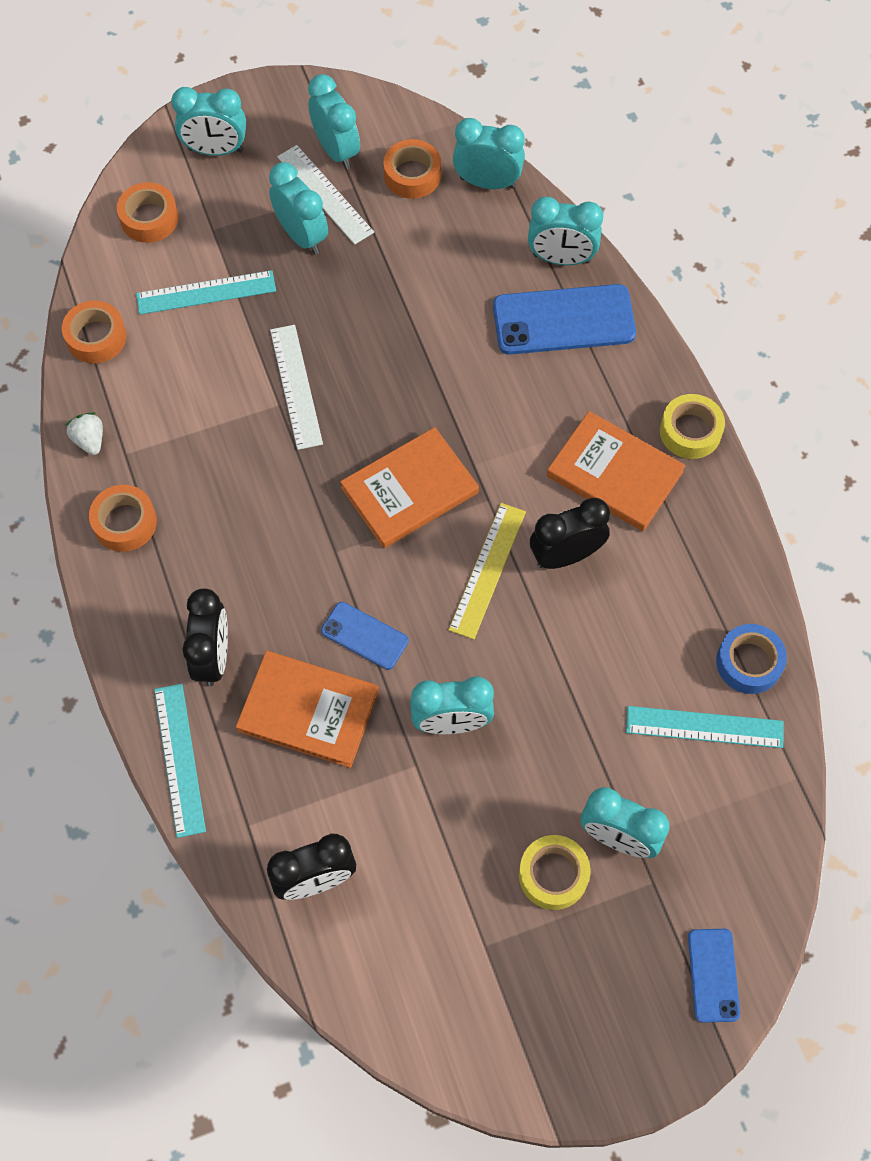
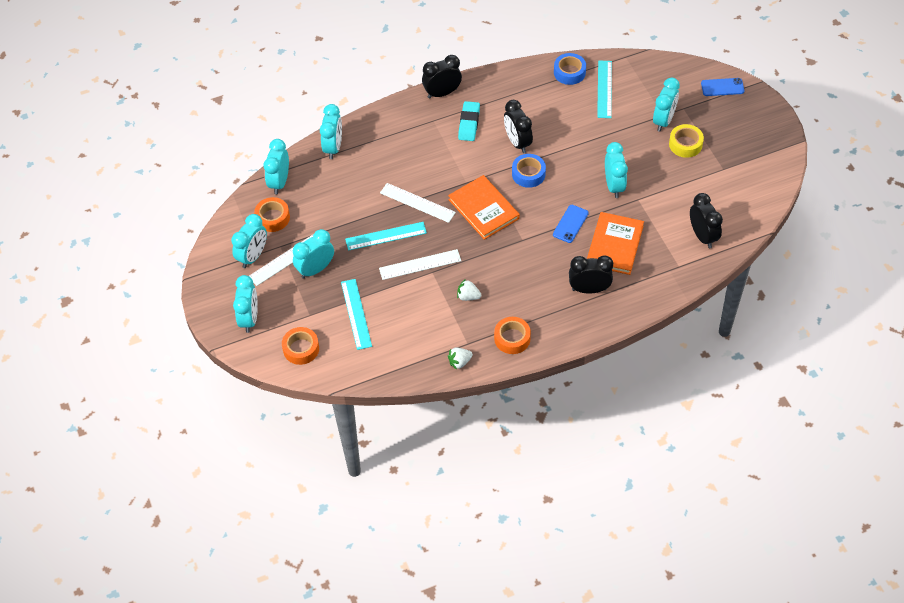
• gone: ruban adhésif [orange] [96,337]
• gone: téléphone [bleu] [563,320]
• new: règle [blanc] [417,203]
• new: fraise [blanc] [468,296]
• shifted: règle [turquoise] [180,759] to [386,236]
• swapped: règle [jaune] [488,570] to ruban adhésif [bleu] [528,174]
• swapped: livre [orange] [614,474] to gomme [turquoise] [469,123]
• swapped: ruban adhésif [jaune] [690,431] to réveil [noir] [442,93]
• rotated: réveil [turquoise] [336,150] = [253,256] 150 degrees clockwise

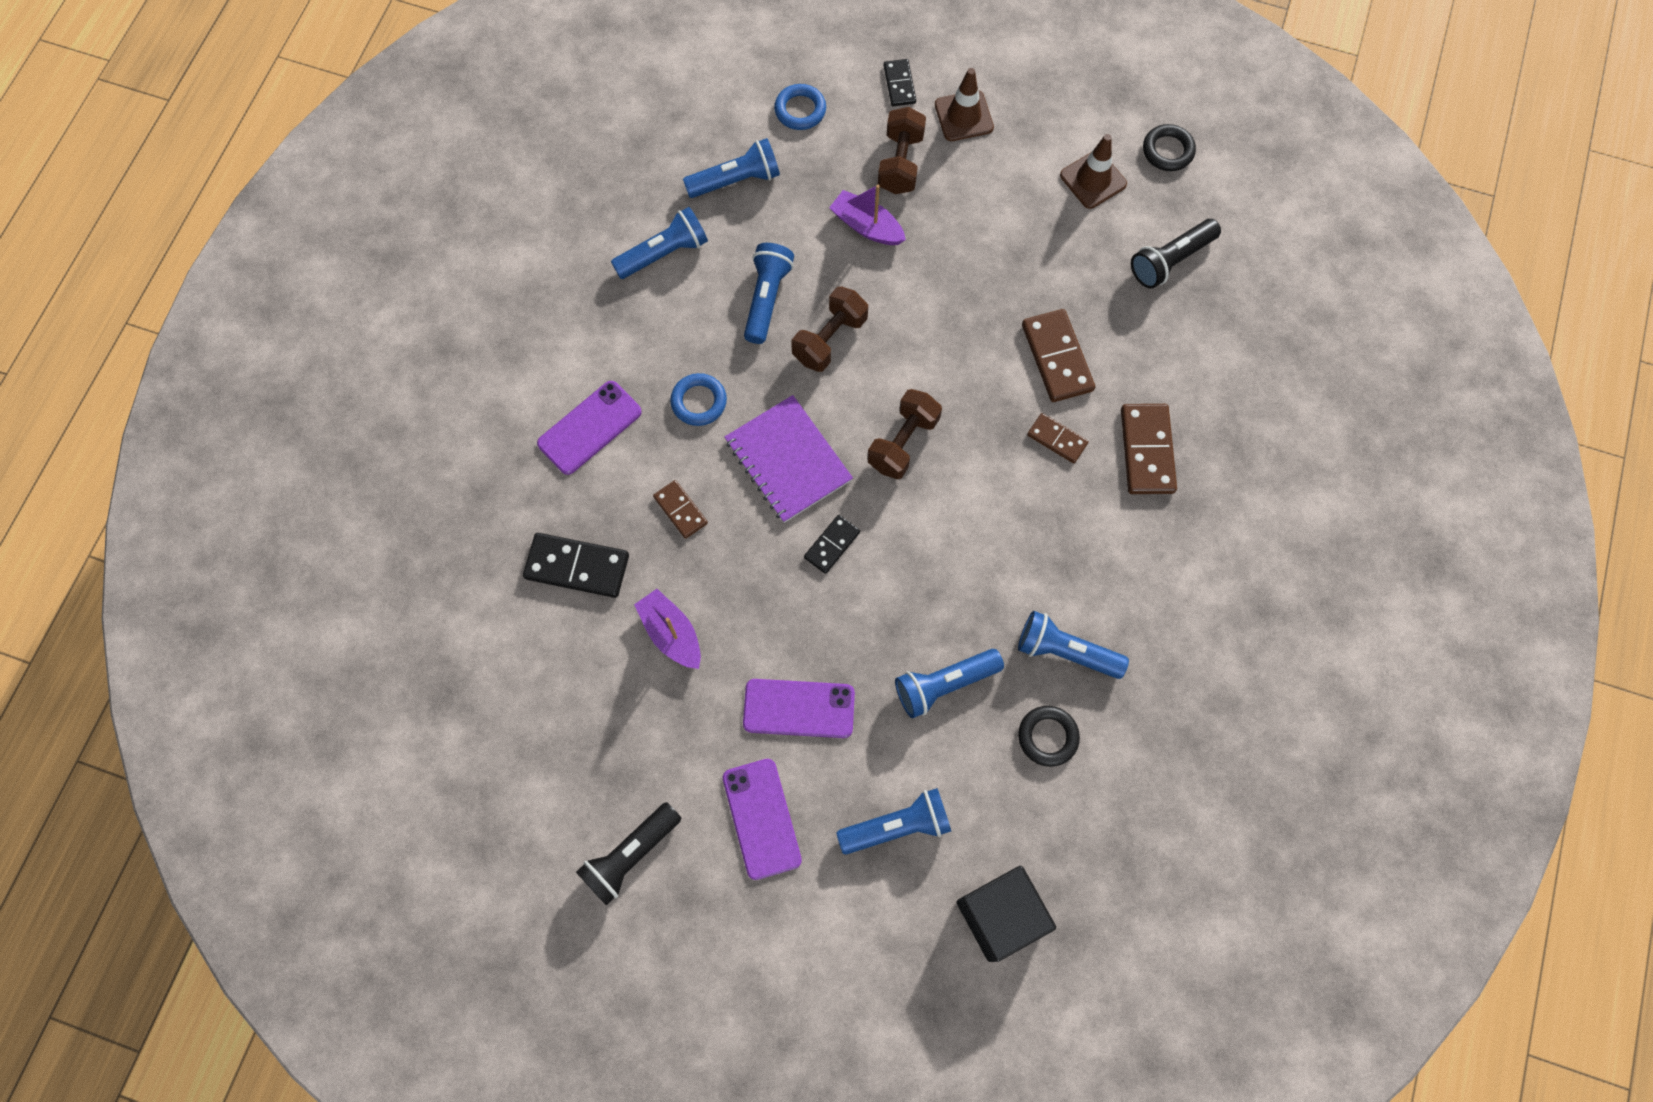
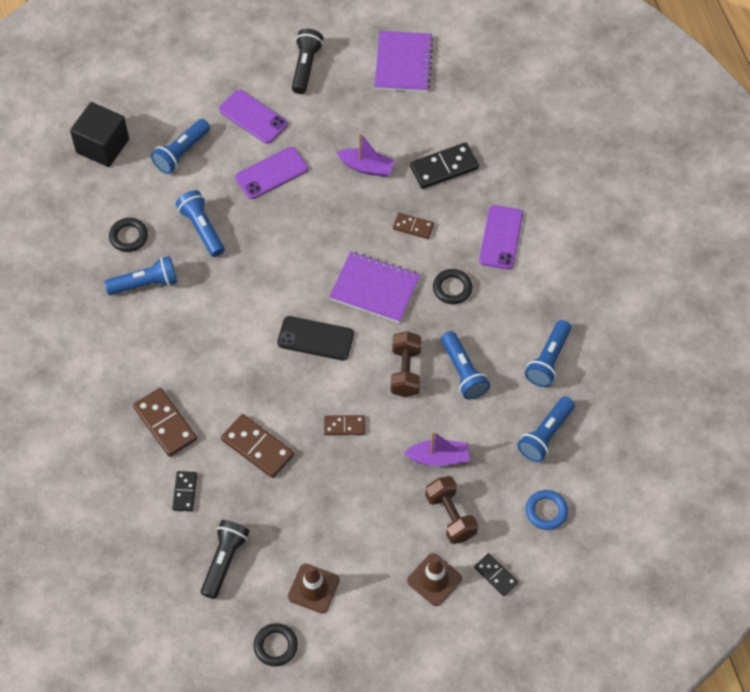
• new: carnet [violet] [403,63]
• shifted: domino [noir] [832,545] to [185,492]
• shifted: domino [marron] [1057,439] to [344,426]
• swapped: haltère [marron] [903,443] to téléphone [noir] [315,338]
• repainted: anneau [bleu] [699,402] to anneau [noir] [452,288]
• rotated: lampe de poche [bleu] [944,685] = [202,228] 60 degrees counterclockwise

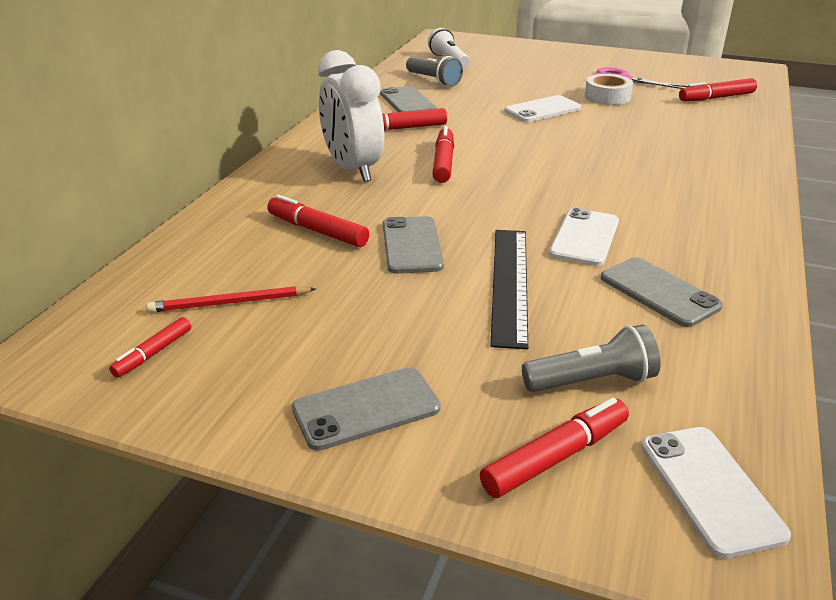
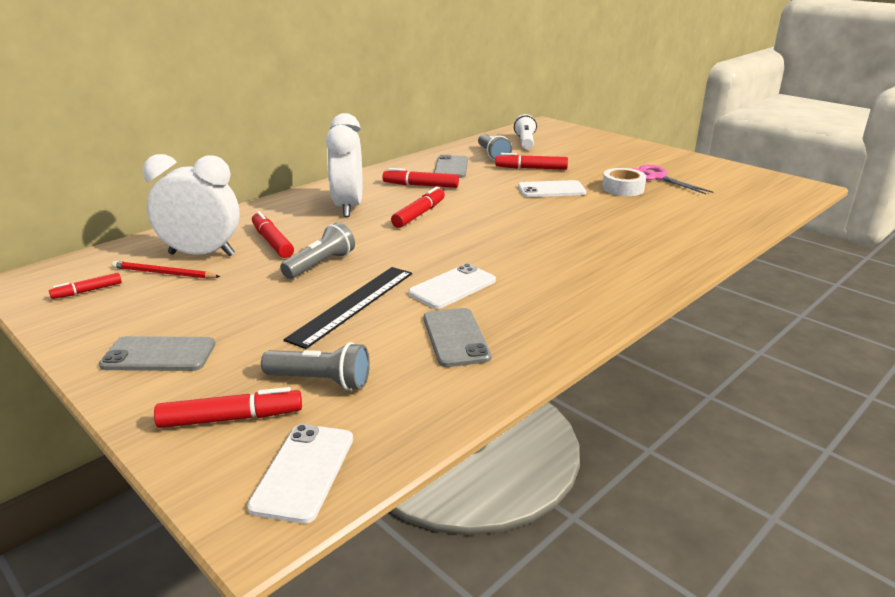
• new: réveil [blanc] [202,254]
• shifted: feutre [rouge] [716,98] to [531,168]
• swapped: téléphone [gris] [412,245] to lampe de poche [gris] [320,264]

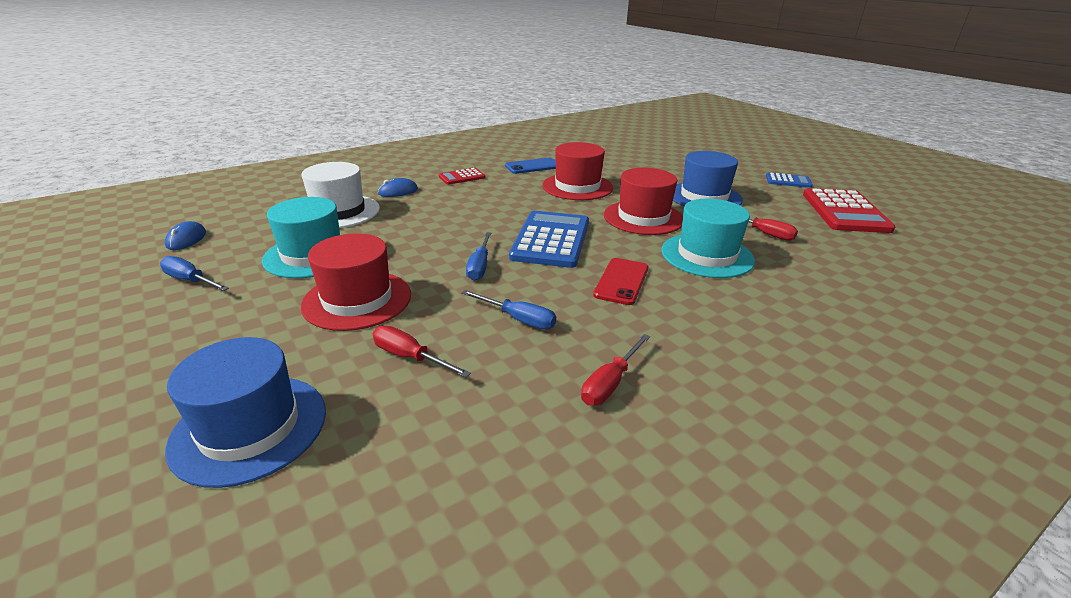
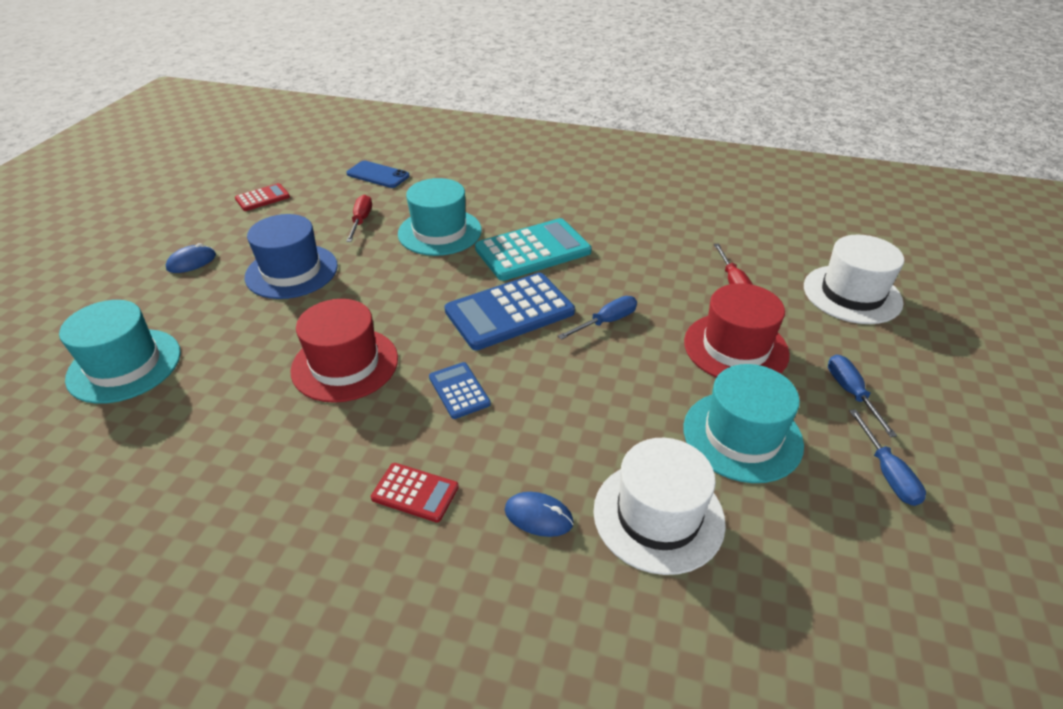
• gone: tournevis [rouge] [610,383]
• gone: chapeau [rouge] [643,217]
• new: chapeau [turquoise] [124,365]
• shifted: souris [bleu] [186,239] to [191,262]
• shifted: tournevis [bleu] [518,319] to [851,393]
• shifted: téléphone [bleu] [532,166] to [378,175]
• shifted: calculatrice [bleu] [788,181] to [459,390]
• swapped: téléphone [rouge] [621,281] to calculatrice [turquoise] [533,250]
• repainted: chapeau [bleu] [250,428] to chapeau [blanc] [852,294]
• scaled: calculatrice [rouge] [845,212] = [262,198] x0.51

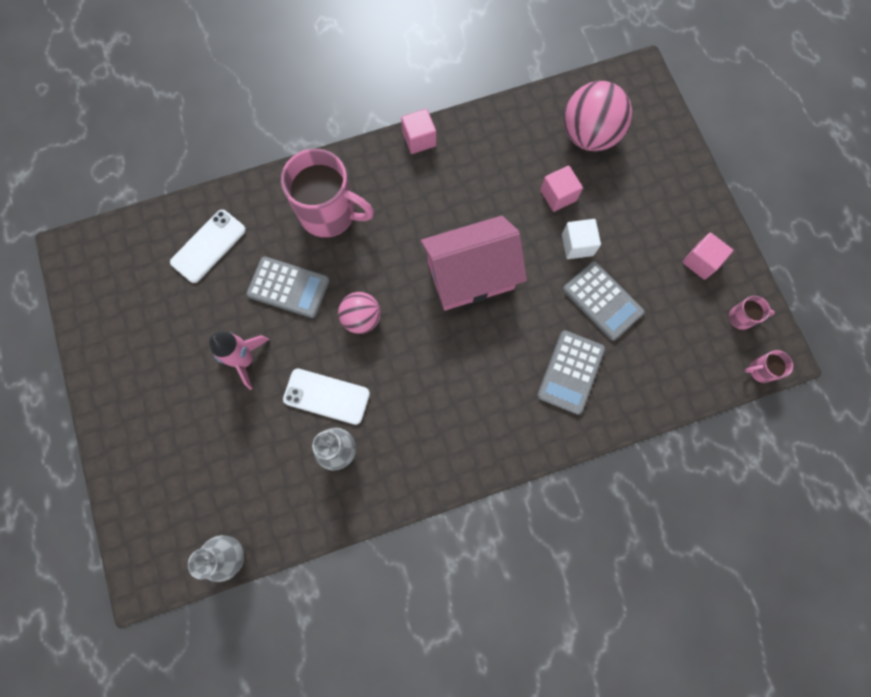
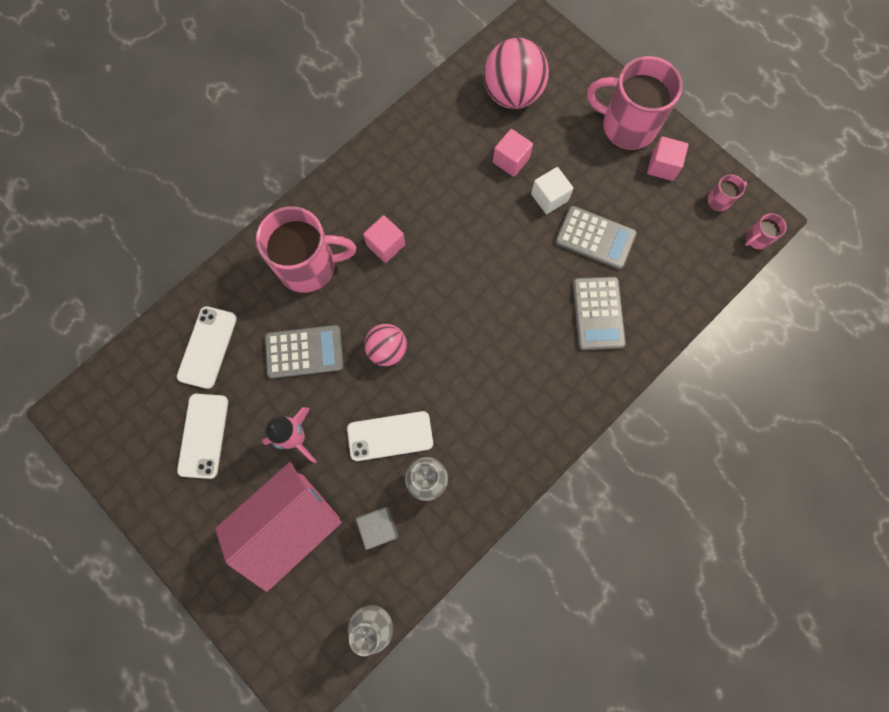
• new: téléphone [blanc] [203,435]
• new: cube [gris] [379,527]
• new: tasse [rose] [626,126]
• shifted: cube [rose] [419,139] to [385,245]
• shifted: maison [rose] [470,275] to [290,524]

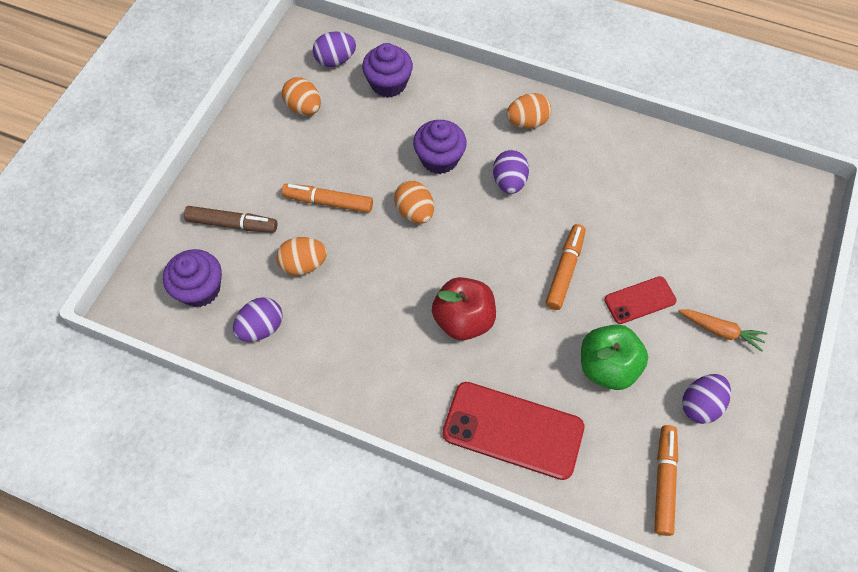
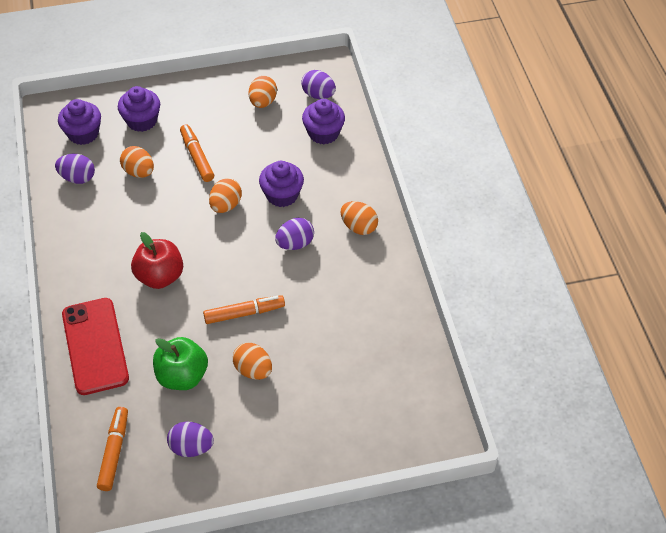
• gone: carotte [orange] [720,331]
• swapped: feutre [marron] [232,224] to muffin [violet] [142,121]
• swapped: téléphone [rouge] [640,300] to œuf [orange] [253,370]
• rotated: feutre [orange] [664,481] = [114,452] 60 degrees counterclockwise

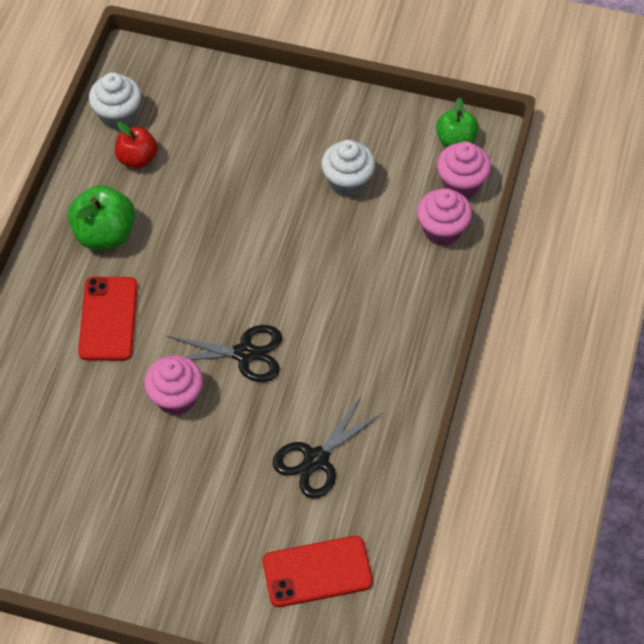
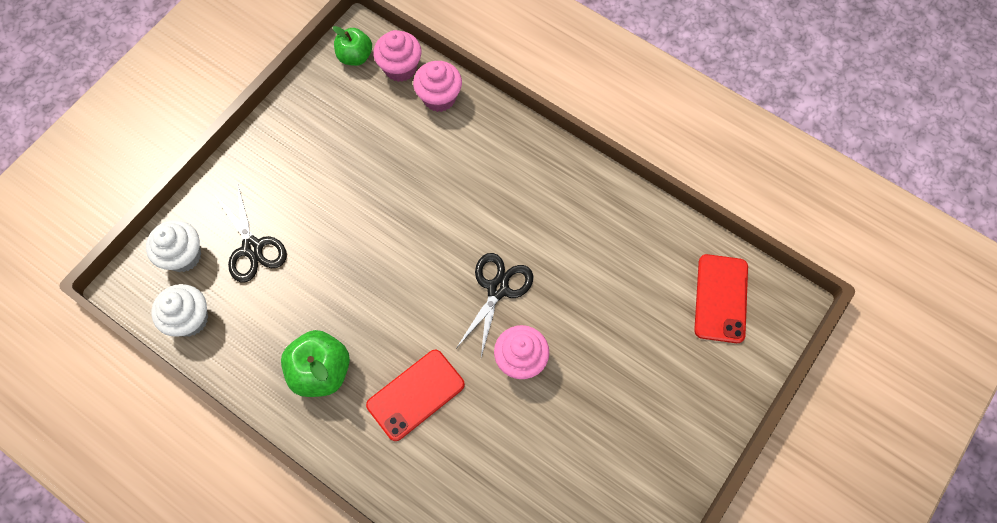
• gone: pomme [rouge] [137,158]
• shifted: ciseaux [noir] [316,459] to [252,248]
• shifted: muffin [blanc] [347,182] to [183,256]
• rotated: téléphone [rouge] [108,319] = [415,394] 60 degrees counterclockwise

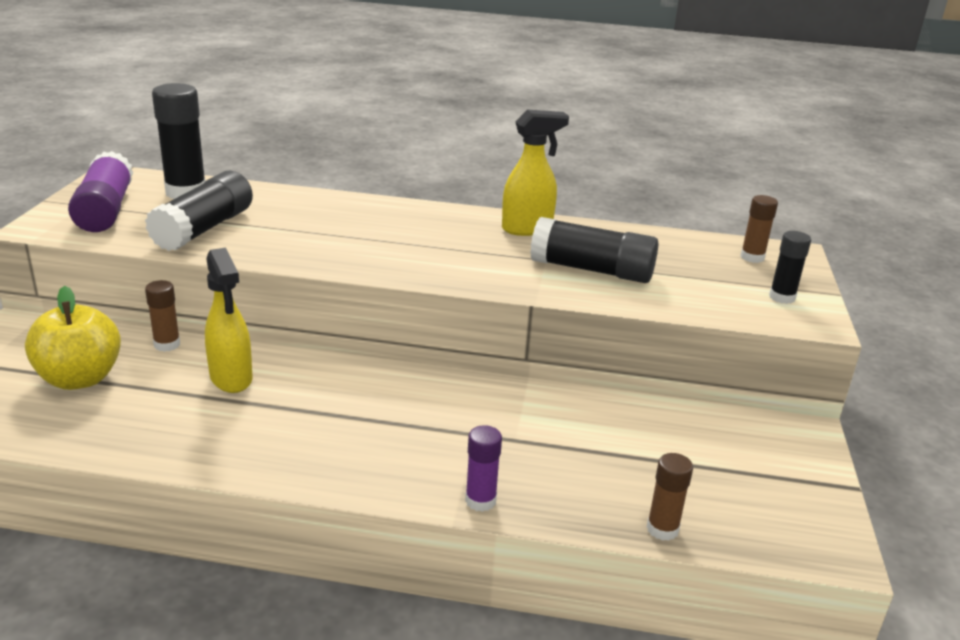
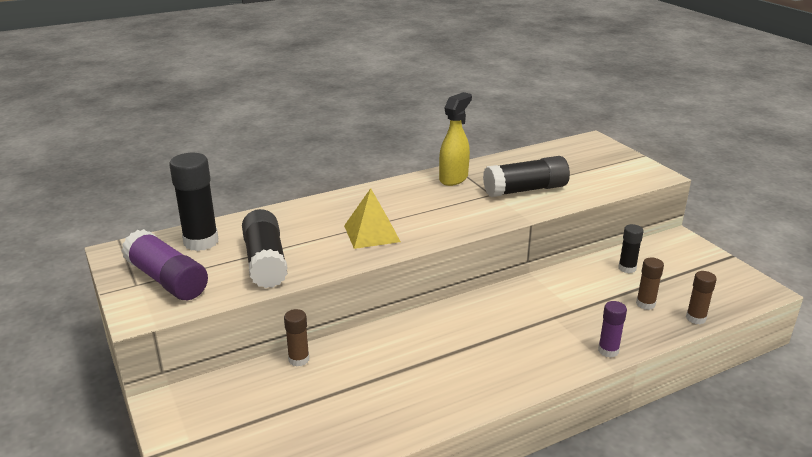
• gone: pomme [jaune] [80,379]
• gone: vaporisateur [jaune] [231,379]
• new: pyramide [jaune] [372,233]
• shifted: bâton de colle [marron] [752,257] to [645,304]
• shifted: bâton de colle [noir] [782,297] to [627,268]

